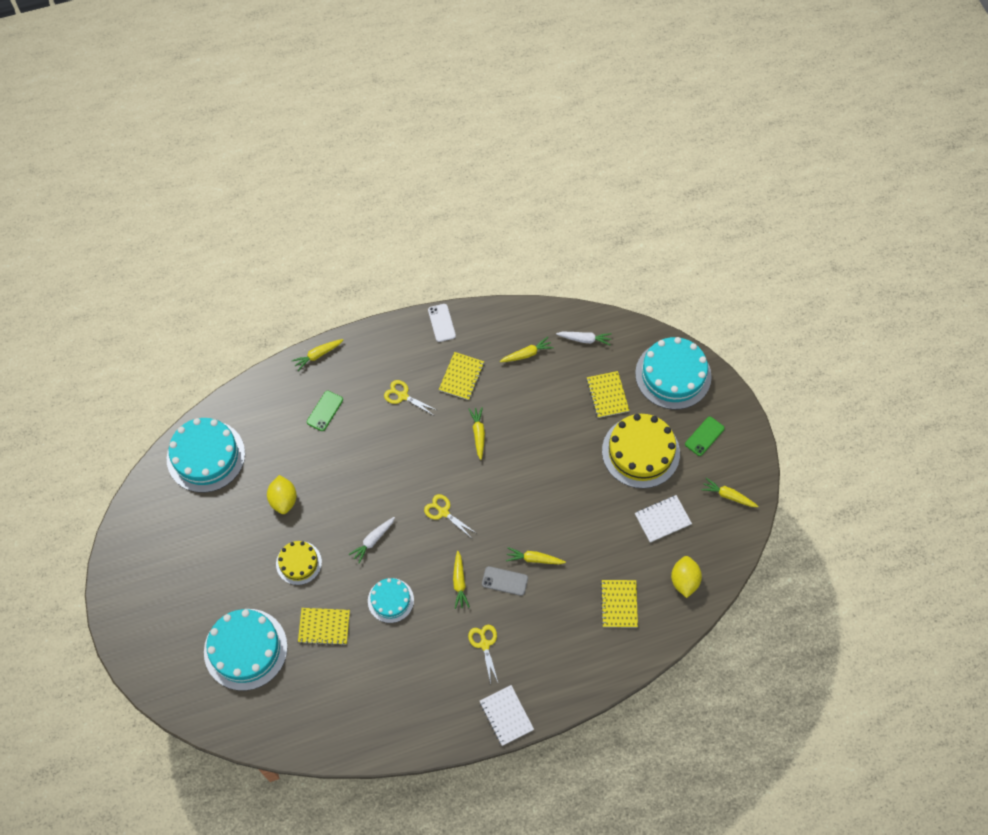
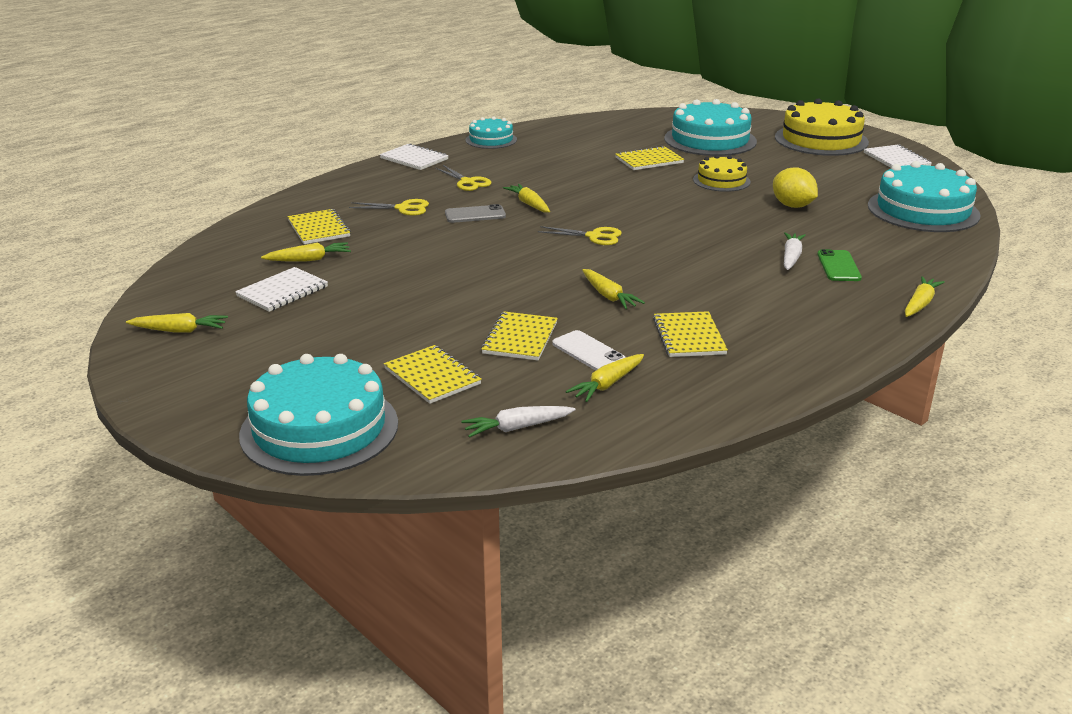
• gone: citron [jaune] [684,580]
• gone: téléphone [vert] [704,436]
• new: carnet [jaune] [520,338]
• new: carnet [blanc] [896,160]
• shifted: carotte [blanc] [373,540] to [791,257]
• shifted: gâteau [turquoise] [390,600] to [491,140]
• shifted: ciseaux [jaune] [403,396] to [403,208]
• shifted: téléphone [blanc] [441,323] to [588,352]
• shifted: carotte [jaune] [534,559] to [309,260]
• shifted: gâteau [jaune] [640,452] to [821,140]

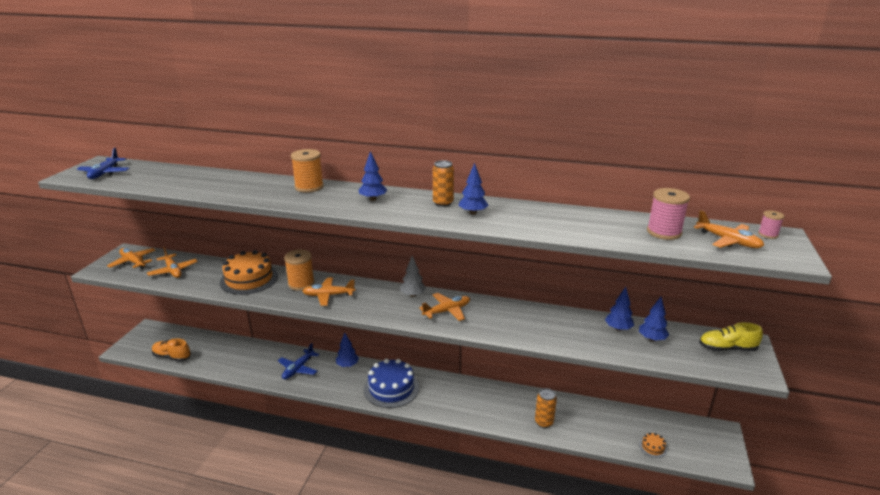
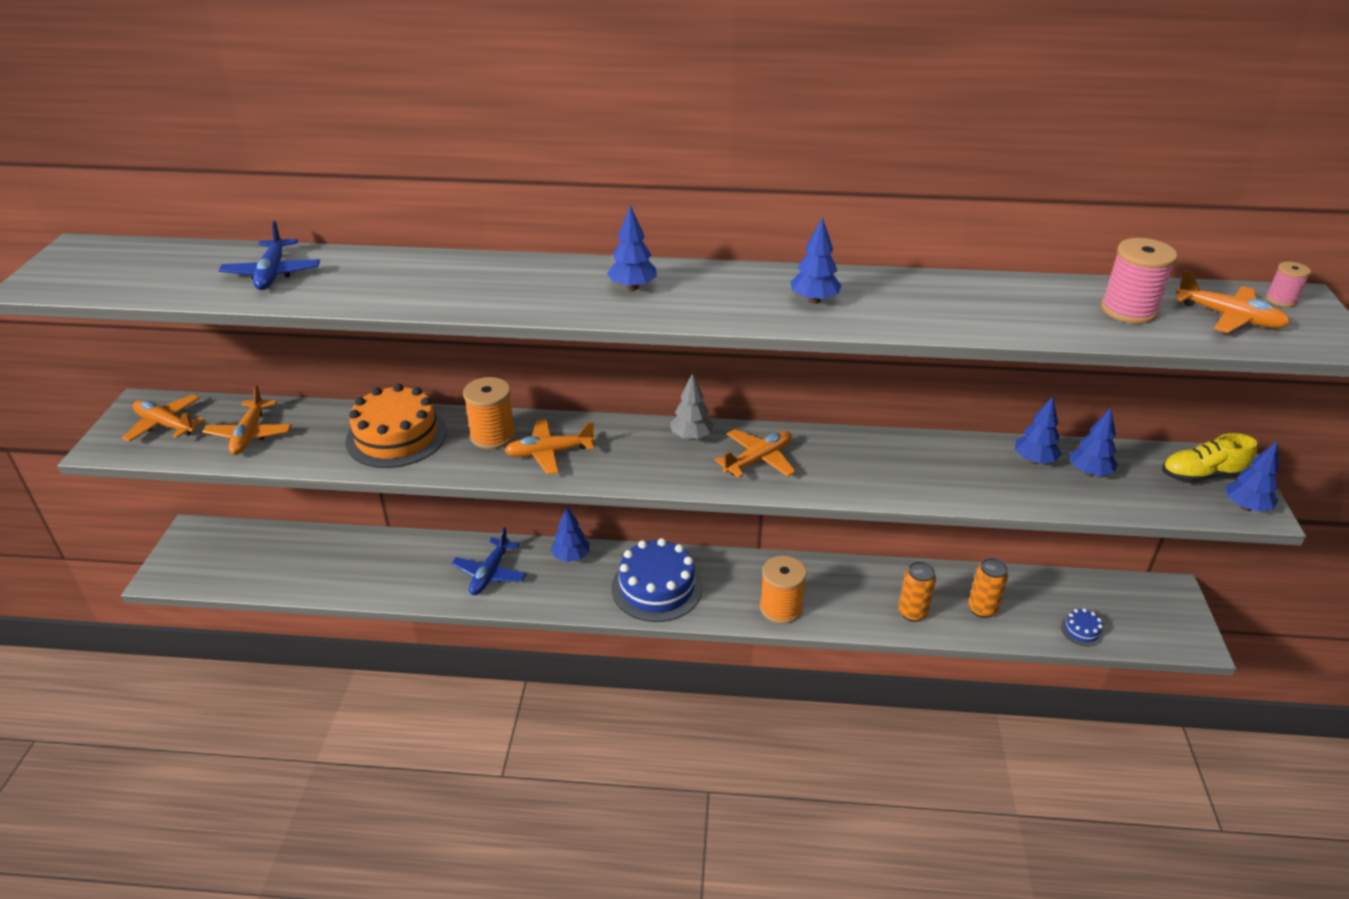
• gone: chaussure [orange] [172,357]
• new: arbre [bleu] [1245,507]
• shifted: avion [bleu] [105,173] to [272,274]
• shifted: bobine [orange] [309,187] to [781,608]
• shifted: canette [orange] [443,203] to [982,609]
• repainted: gâteau [orange] [653,447] to gâteau [bleu] [1082,630]
• rotated: avion [orange] [173,271] = [250,434] 45 degrees clockwise

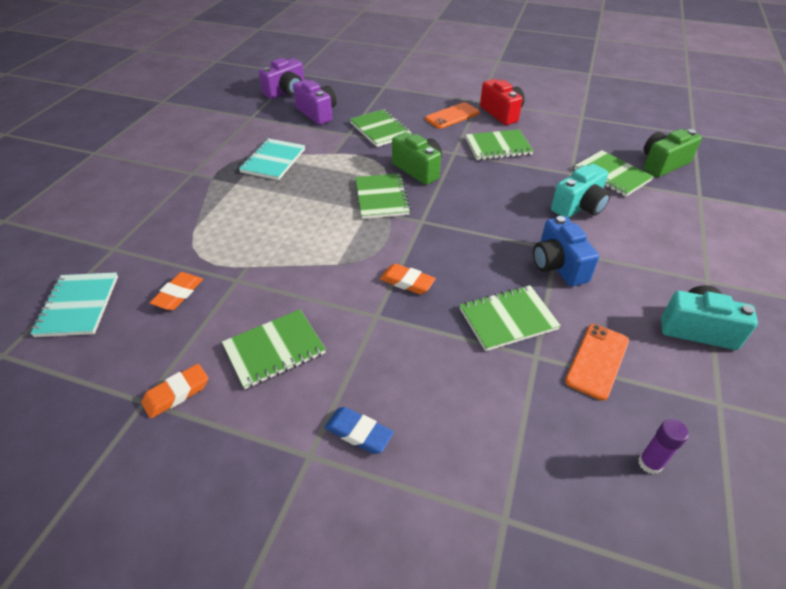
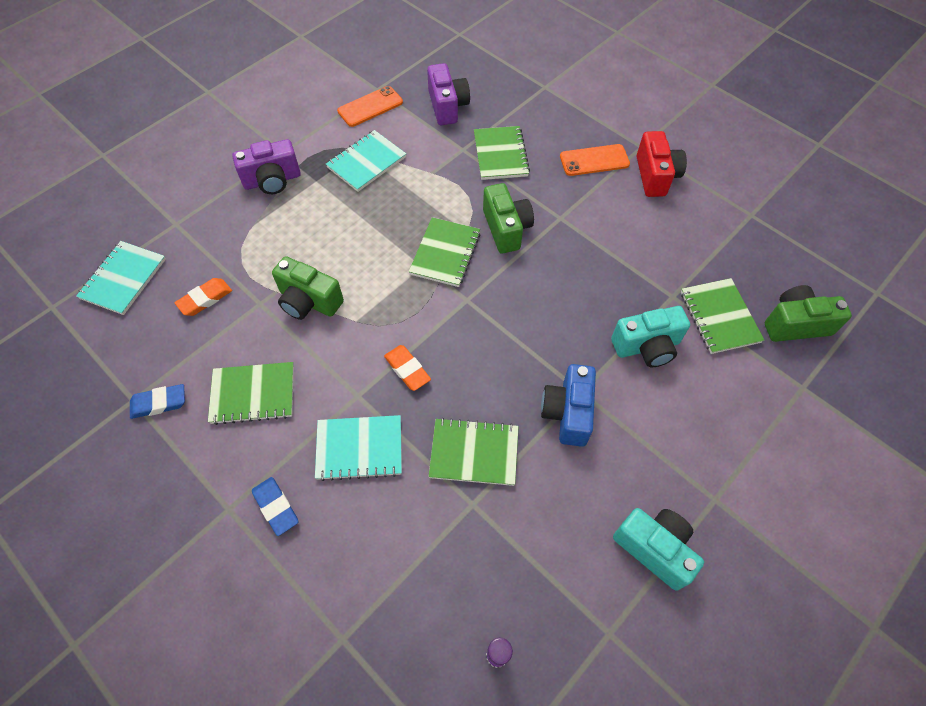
• gone: carnet [vert] [498,147]
• new: appareil photo [vert] [309,301]
• new: carnet [turquoise] [359,448]
• shifted: appareil photo [violet] [286,92] to [272,180]
• shifted: téléphone [orange] [597,361] to [370,107]
• repainted: gomme [orange] [177,393] to gomme [bleu] [159,403]

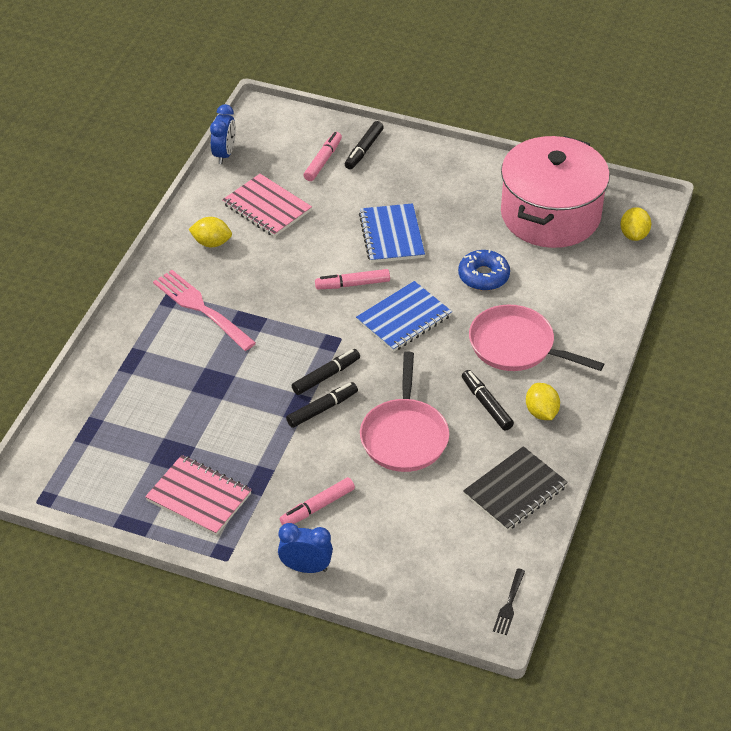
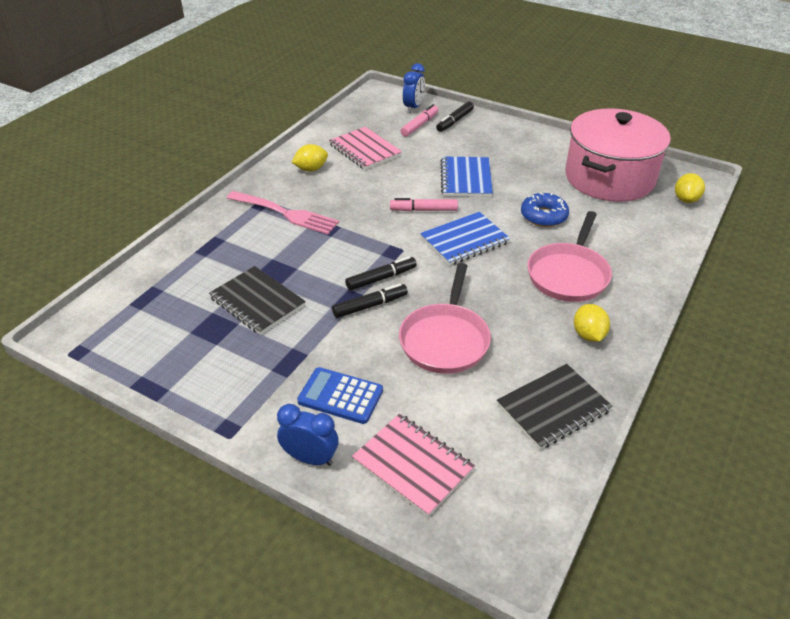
• gone: feutre [noir] [486,404]
• gone: fourchette [noir] [509,604]
• new: carnet [noir] [257,302]
• shifted: carnet [rose] [199,497] to [413,465]
• shifted: réveil [bleu] [224,154] to [413,107]
• swapped: feutre [rose] [317,507] to calculatrice [bleu] [340,396]
• rotated: fourchette [rose] [201,308] = [285,213] 150 degrees clockwise
• rotated: citron [jaune] [211,243] = [311,169] 45 degrees counterclockwise
• rotated: poêle [rose] [516,346] = [568,274] 105 degrees counterclockwise

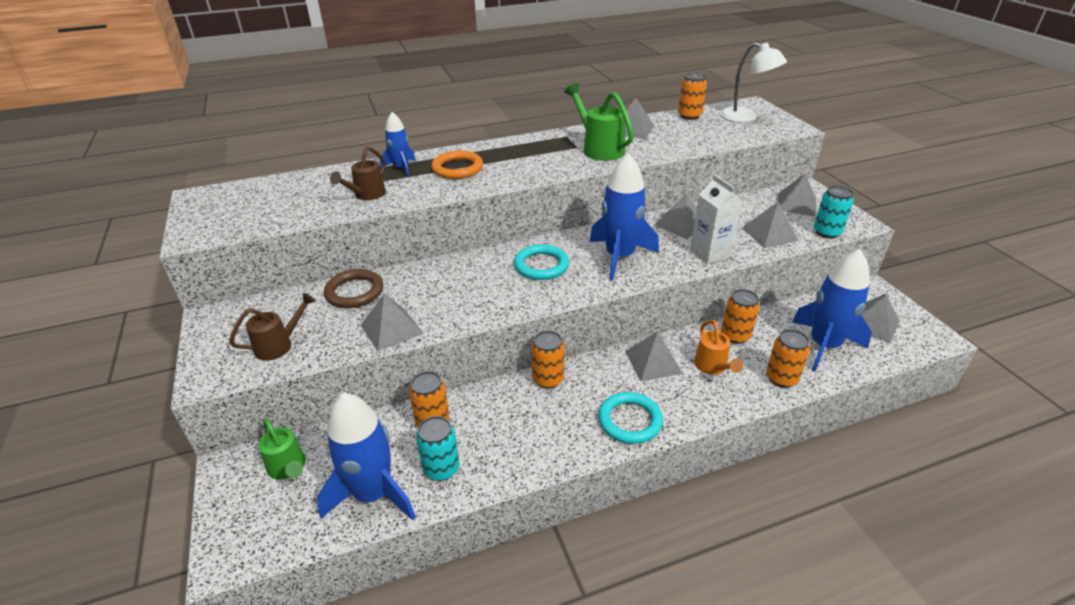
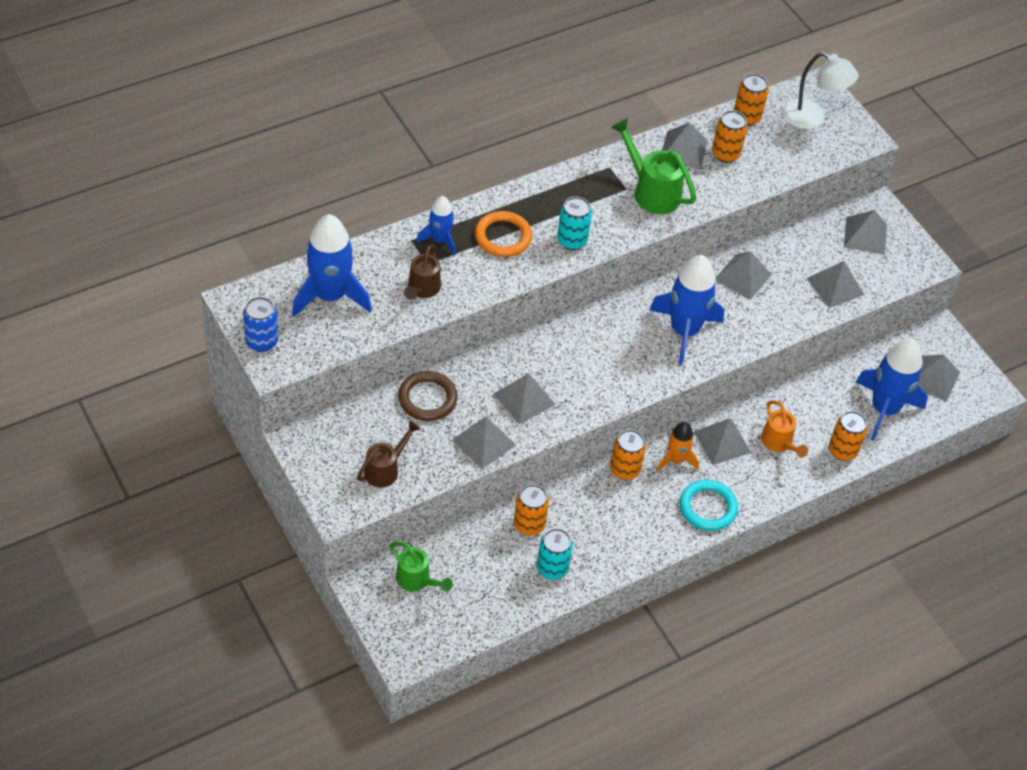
• gone: anneau [turquoise] [541,265]
• gone: brique de lait [blanc] [710,253]
• new: canette [bleu] [261,341]
• new: pyramide [gris] [524,399]
• new: fusée [orange] [676,460]
• shifted: fusée [bleu] [373,494] to [330,296]
• shifted: canette [orange] [735,335] to [725,154]
• shifted: canette [turquoise] [827,232] to [572,240]

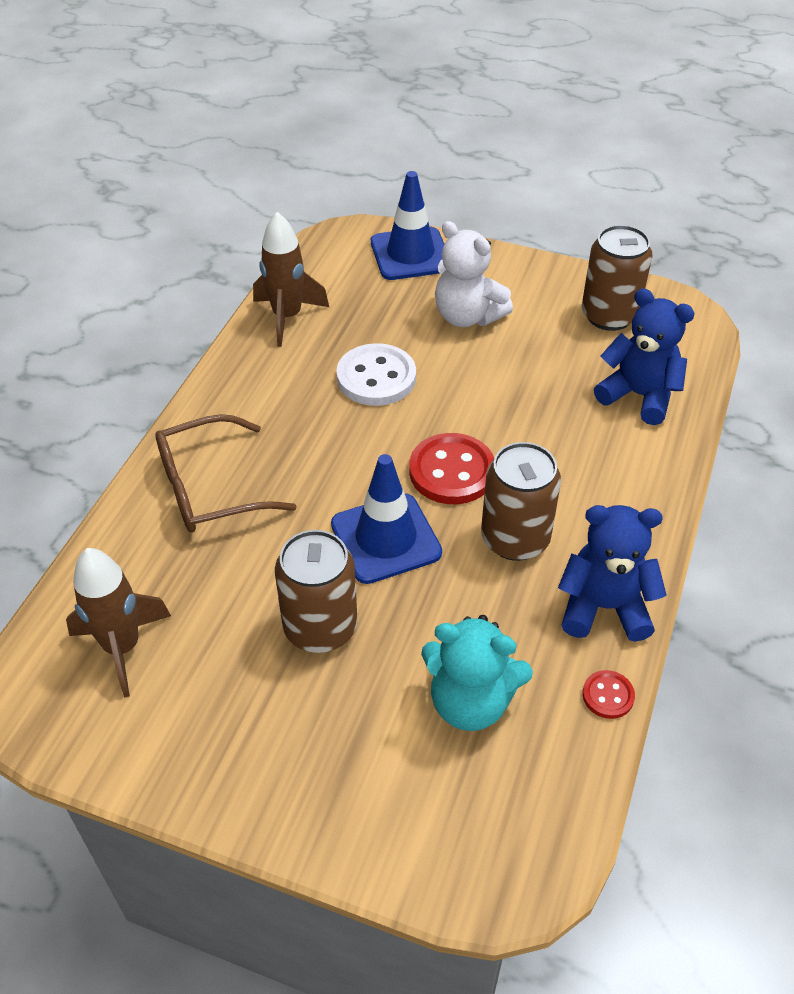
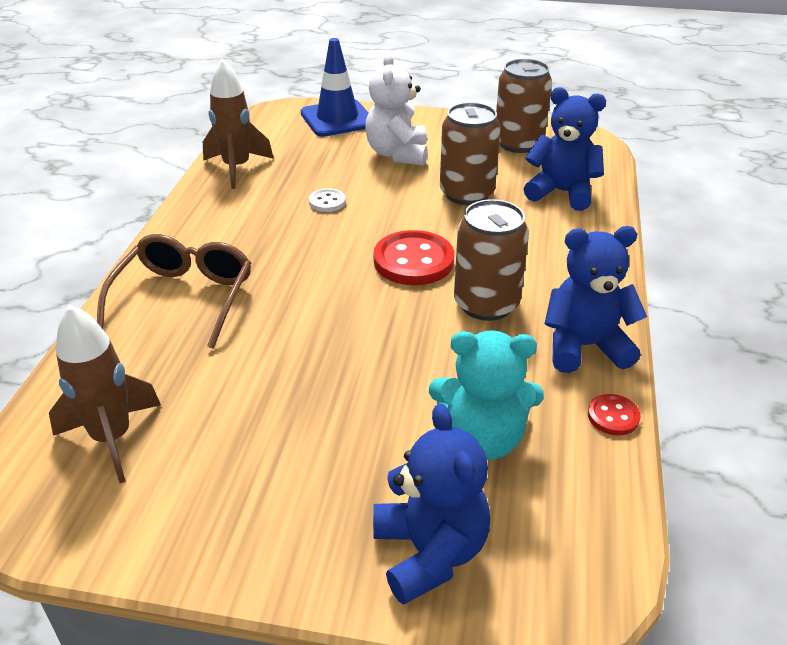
• gone: cône de chantier [bleu] [386,538]
• new: ours en peluche [bleu] [430,552]
• shifted: canette [marron] [320,627] to [466,194]
• rotated: lunettes [marron] [209,488] = [184,297] 135 degrees clockwise
• rotated: ours en peluche [blanc] [467,316] = [397,154] 60 degrees clockwise
• scaled: bouton [blanc] [376,377] = [327,202] x0.51

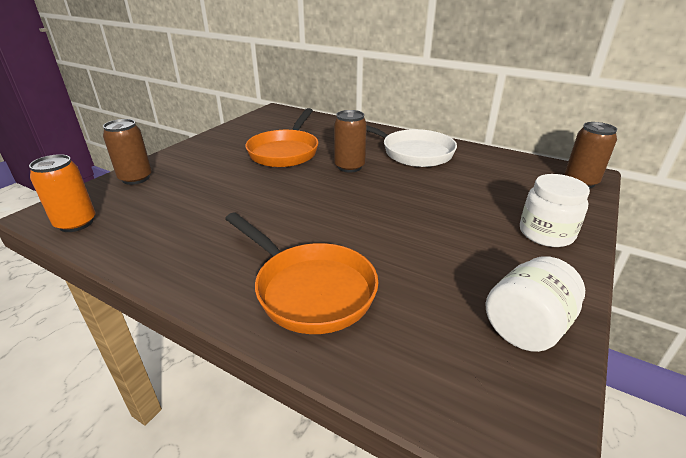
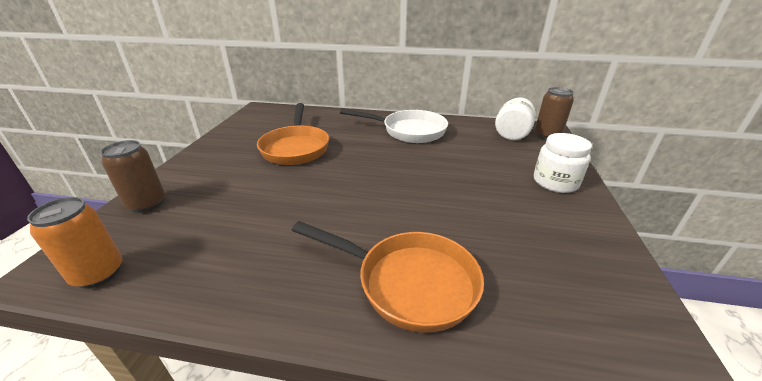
• gone: canette [marron] [349,167]
• shifted: bocal [blanc] [526,327] to [512,134]

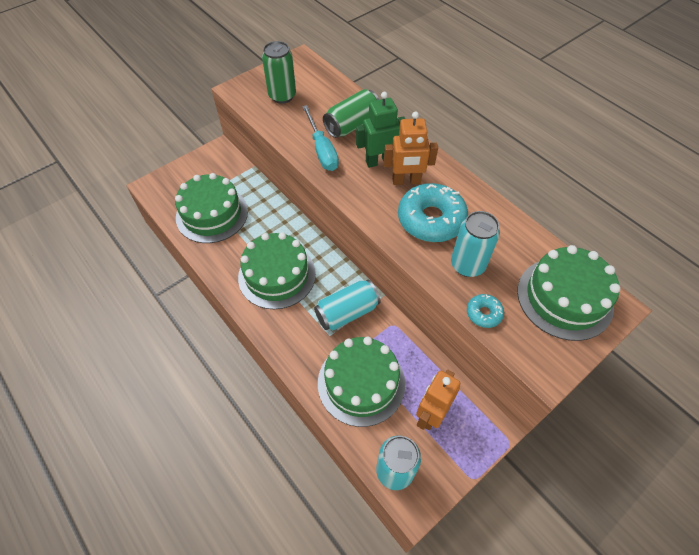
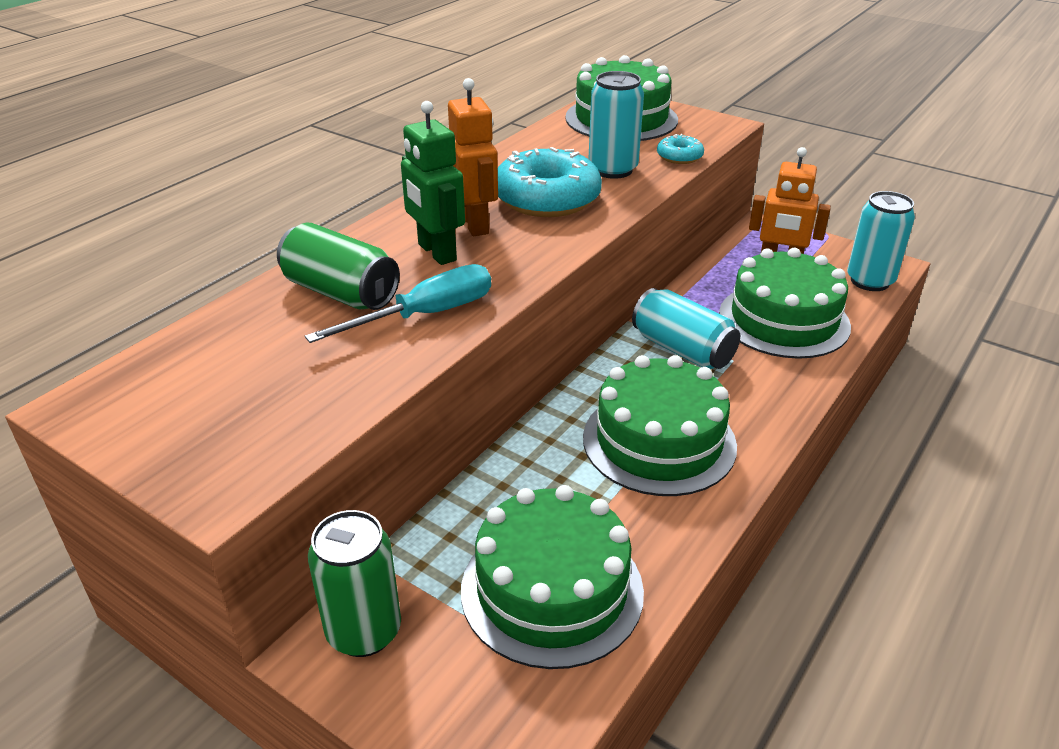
• shifted: canette [vert] [282,96] to [364,631]

